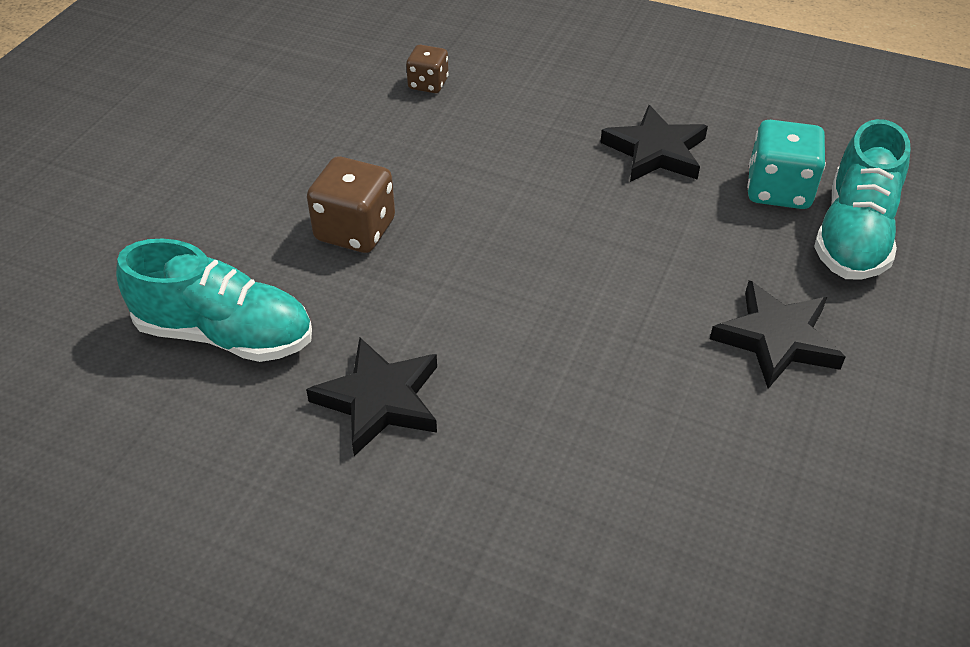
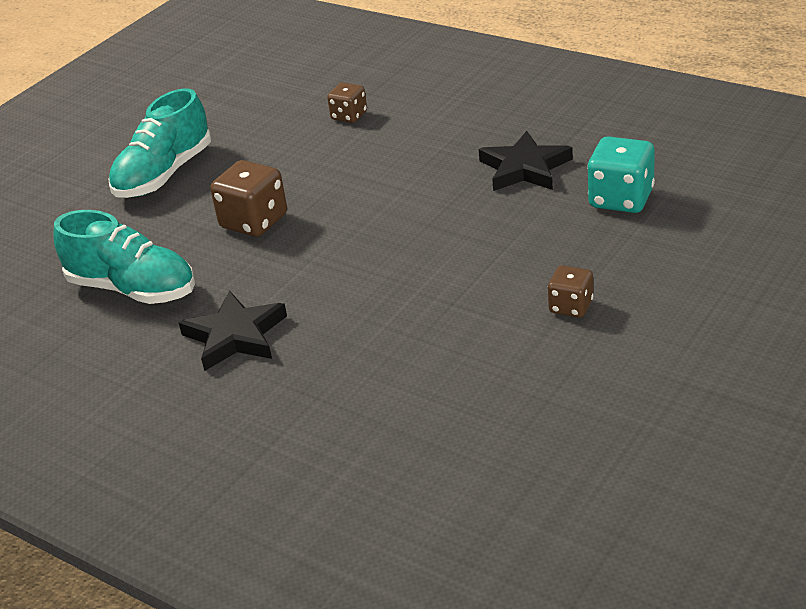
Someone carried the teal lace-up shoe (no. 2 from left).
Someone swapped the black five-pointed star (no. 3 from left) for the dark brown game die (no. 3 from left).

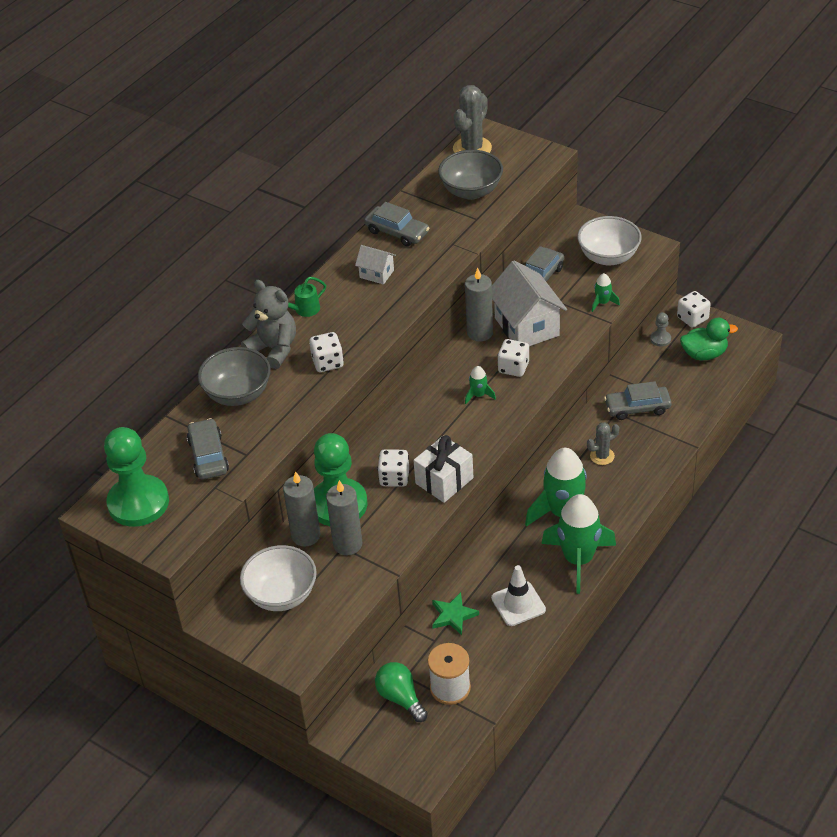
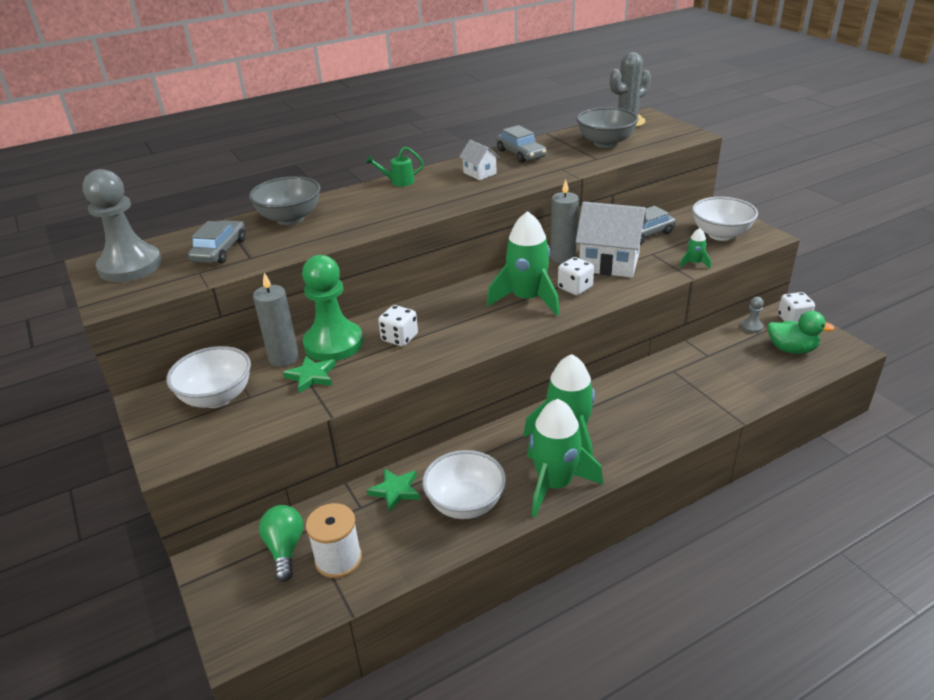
Someone took away the gray stuffed bear.
Someone took away the pure white game die (no. 1 from left).
Someone took away the pure white present.
Someone took away the gray cactus (no. 2 from left).
Someone took away the gray toy car (no. 4 from left).
Someone swapped the gray candle (no. 2 from left) for the emerald five-pointed star (no. 1 from left).
Someone swapped the pure white traffic cone for the pure white serving bowl (no. 2 from left).
Someone repainted the emerald pawn (no. 1 from left), which became the gray pawn (no. 1 from left).
Someone rotated the pure white house (no. 2 from left) by 75 degrees counterclockwise.
Someone scaled the emerald spaceship (no. 1 from left) by 2.30.

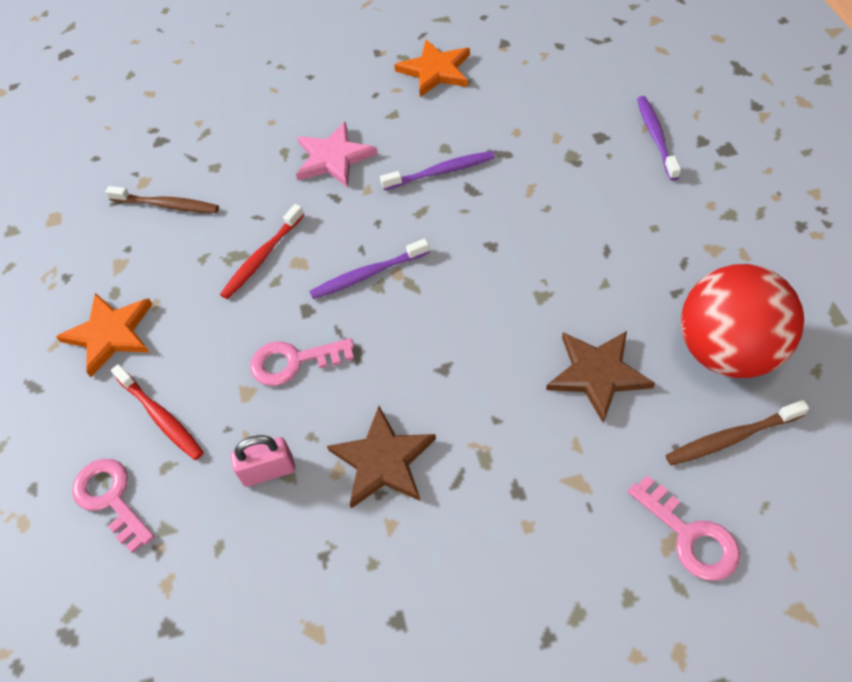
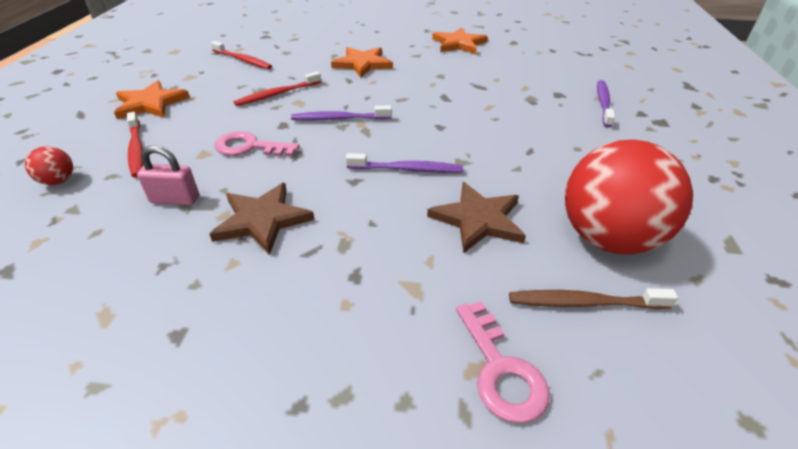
Someone carried the royal purple dental brush (no. 2 from left).
Someone swapped the rose-pink key (no. 1 from left) for the crimson play ball (no. 1 from left).
Someone repainted the dark brown dental brush (no. 1 from left), which became the crimson dental brush (no. 2 from left).
Someone repainted the rose-pink five-pointed star, which became the orange five-pointed star (no. 2 from left).

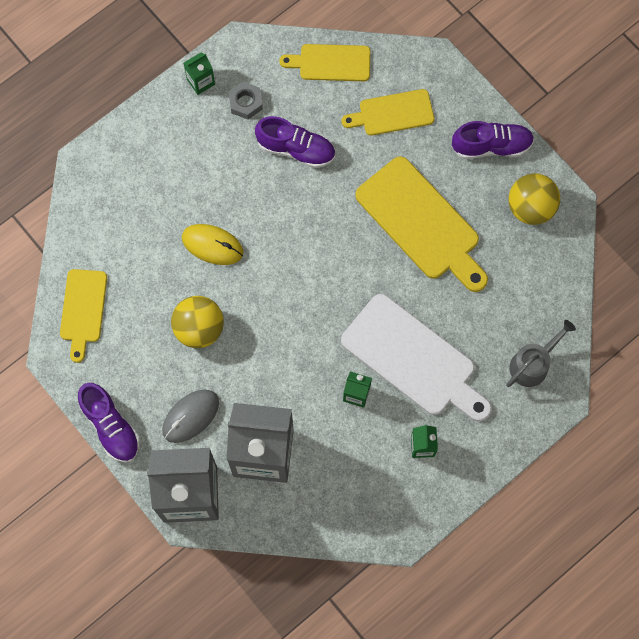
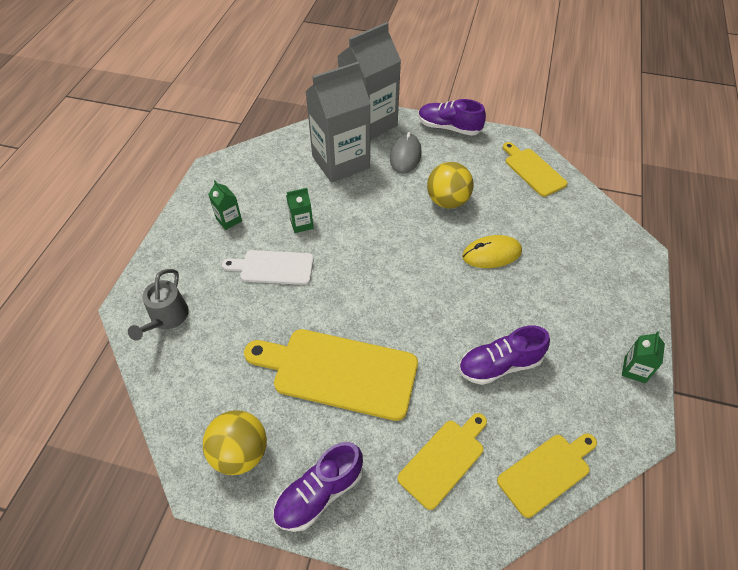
Someone took away the gray nut.
Someone scaled the pure white cutting board by 0.59.

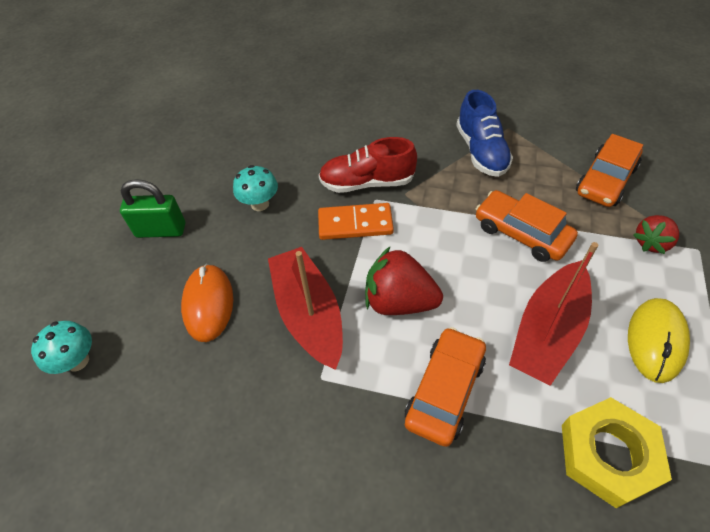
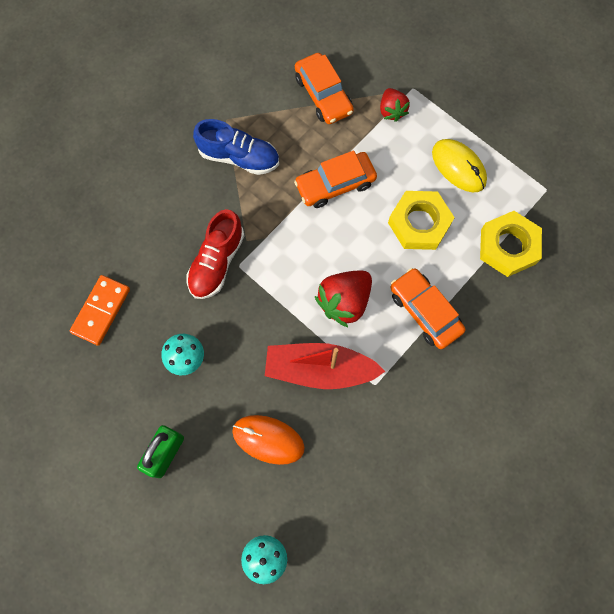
Someone carried the orange domino.
Someone swapped the crimson toy boat (no. 2 from left) for the golden nut (no. 1 from left).

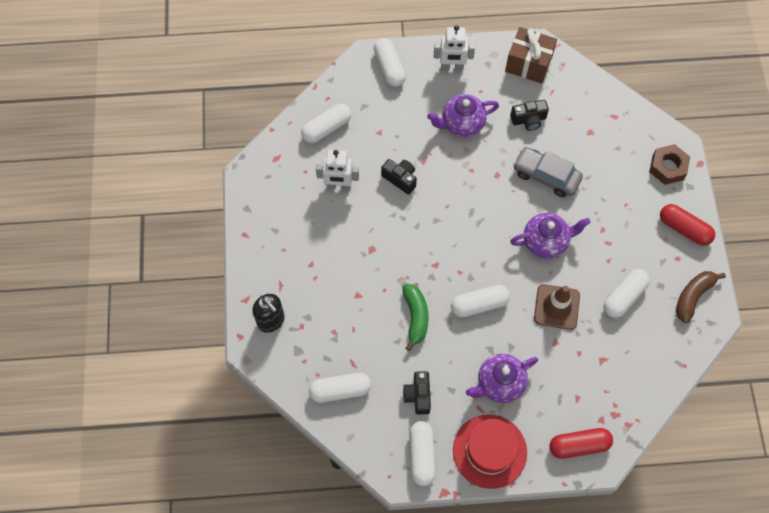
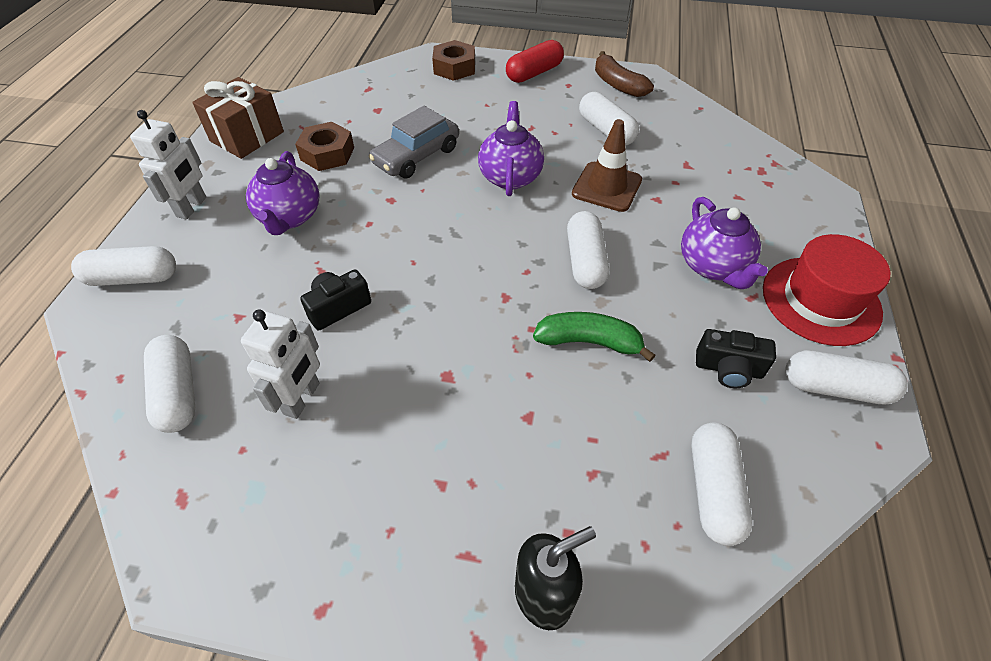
Someone took away the crimson pill shape (no. 1 from left).
Someone swapped the black photo camera (no. 3 from left) for the dark brown nut (no. 1 from left).

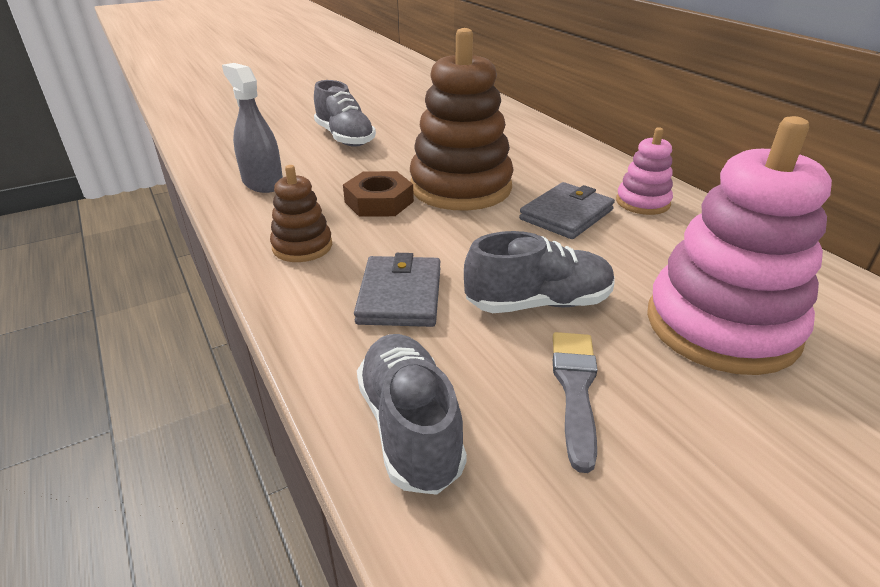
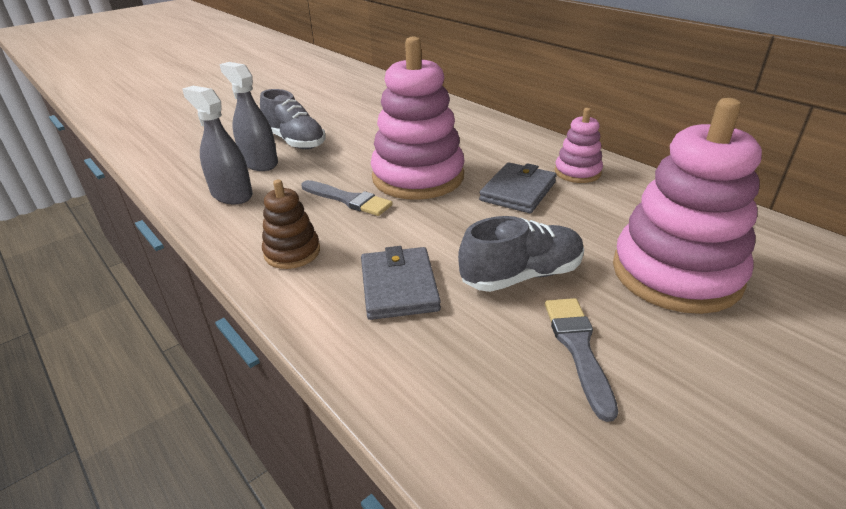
Someone took away the gray lace-up shoe (no. 2 from left).
Someone put down the gray spray cleaner (no. 2 from left).
Someone swapped the dark brown nut for the gray paint brush (no. 1 from left).
Someone repainted the dark brown stacking toy (no. 2 from left), which became the rose-pink stacking toy (no. 1 from left).

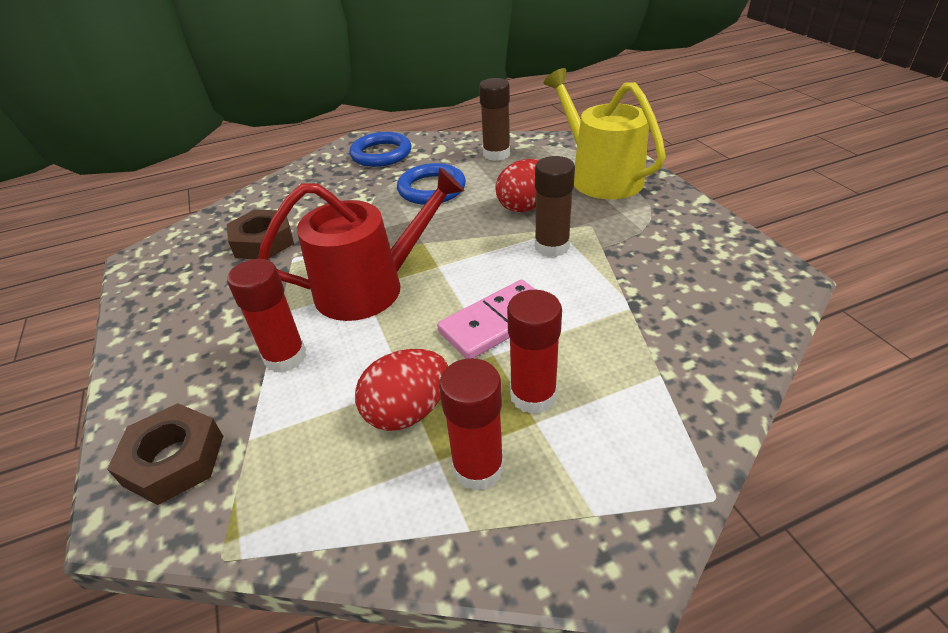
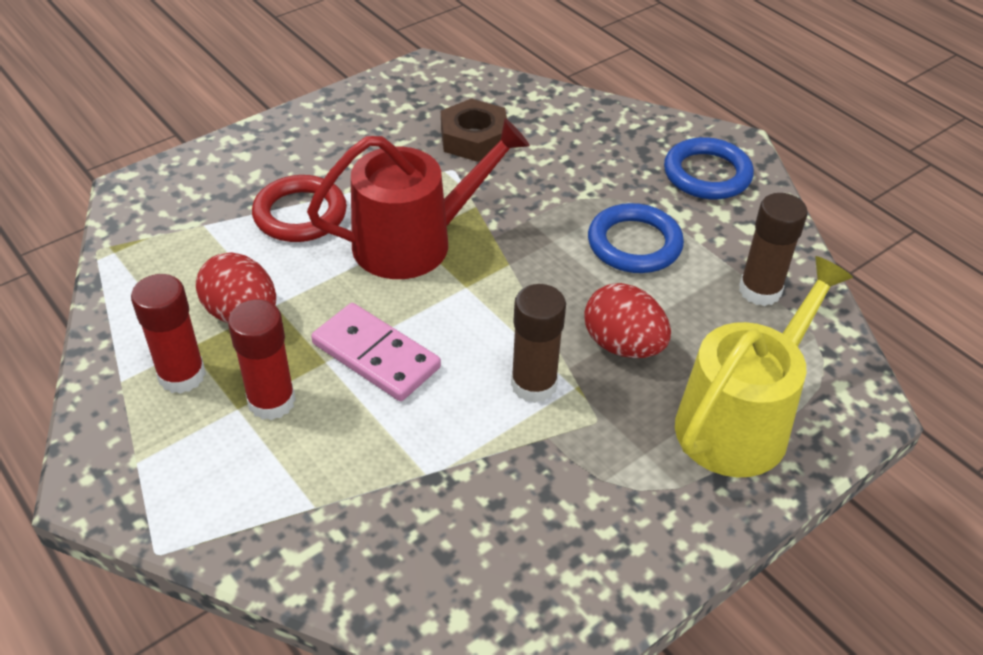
Someone took away the dark brown nut (no. 1 from left).
Someone swapped the crimson glue stick (no. 1 from left) for the crimson ring.
Someone rotated the crimson watering pot by 75 degrees counterclockwise.

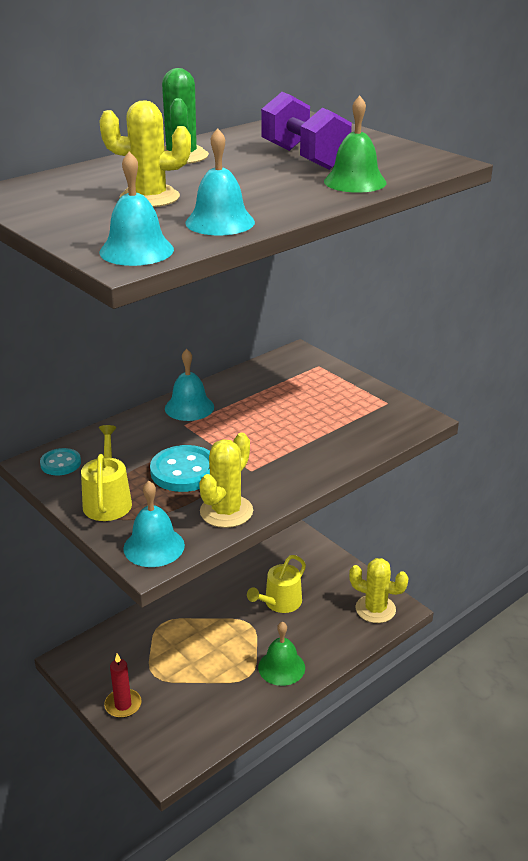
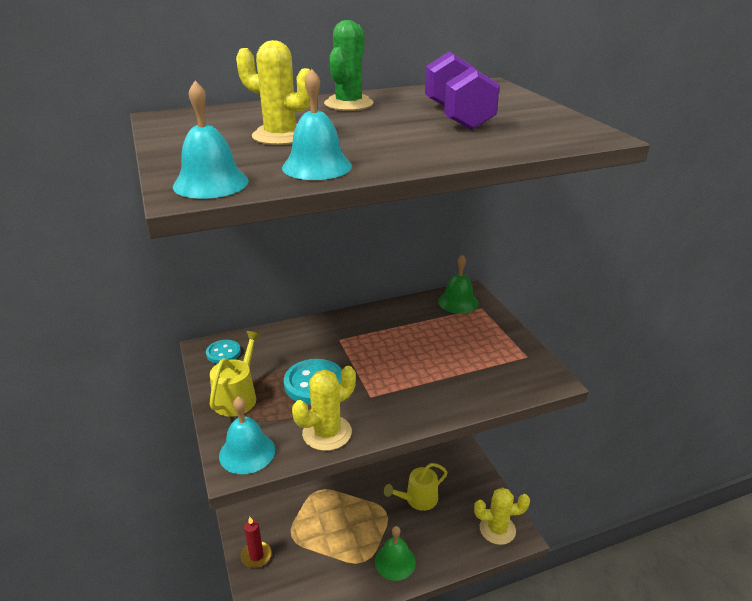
Someone took away the teal hand bell (no. 3 from left).
Someone carried the emerald hand bell (no. 2 from left).
Someone rotated the golden cactus (no. 3 from left) by 45 degrees counterclockwise.

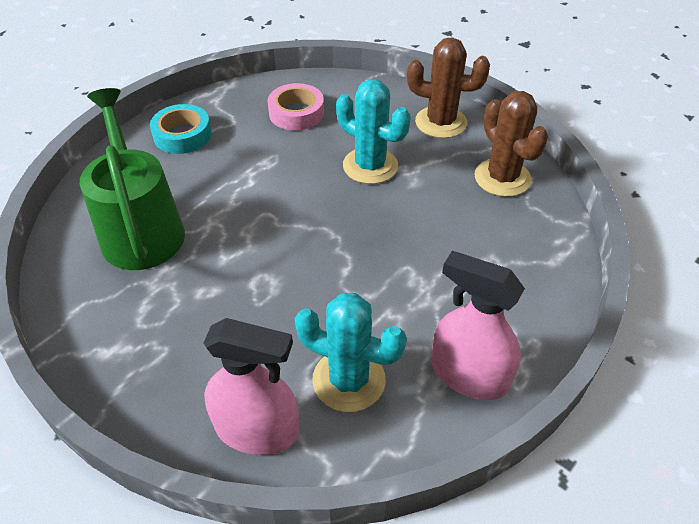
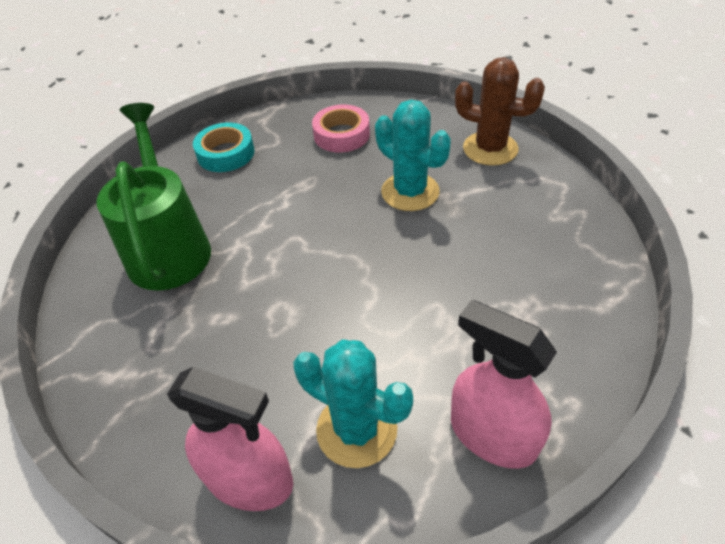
Someone took away the dark brown cactus (no. 2 from left).

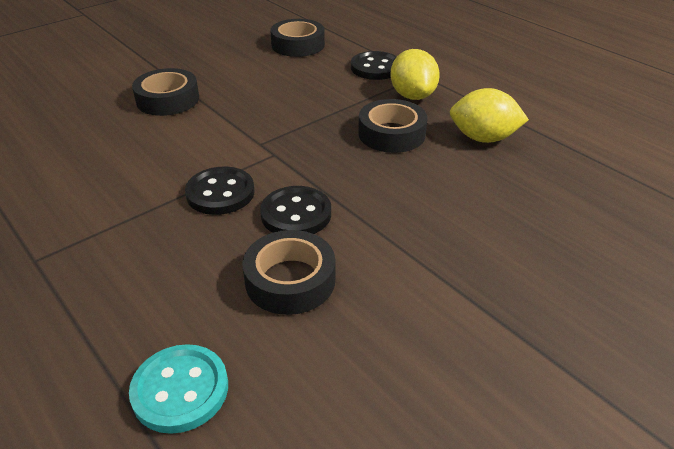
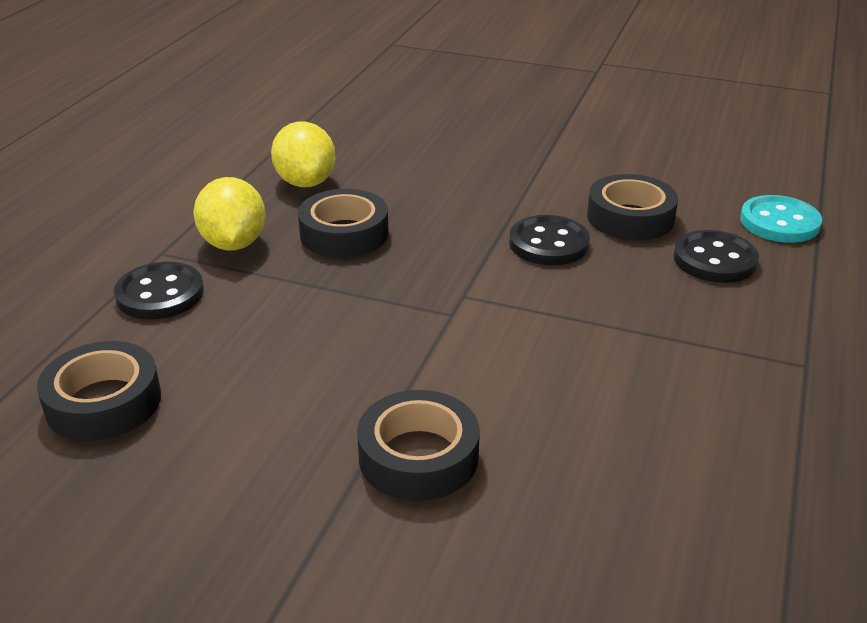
Someone carried the black shirt button (no. 1 from left in the first image).
Someone rotated the golden citrus fruit (no. 1 from left) by 60 degrees counterclockwise.

